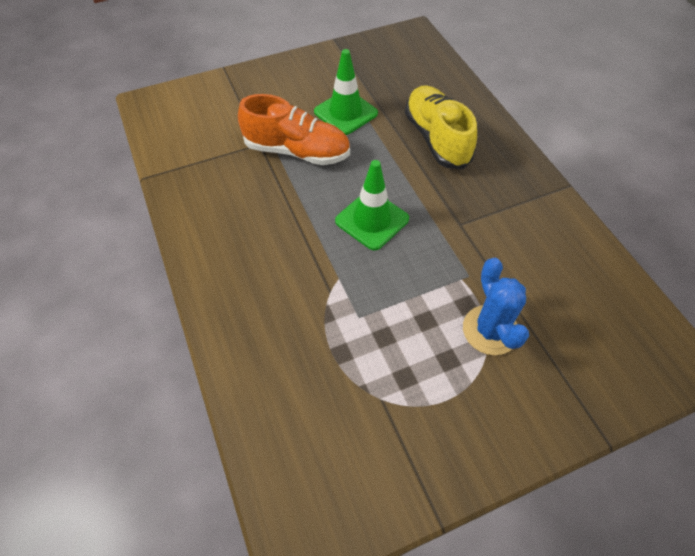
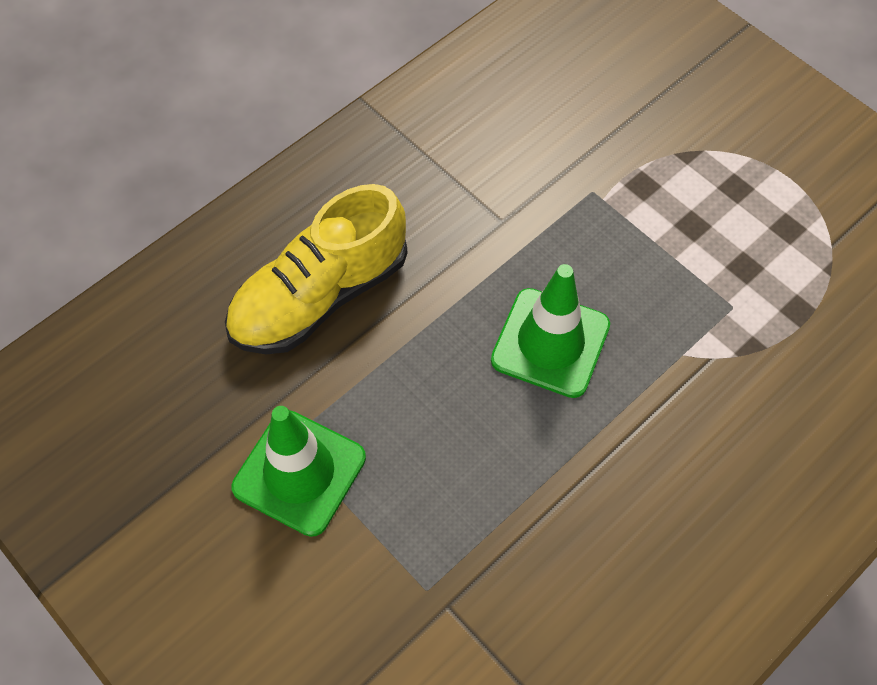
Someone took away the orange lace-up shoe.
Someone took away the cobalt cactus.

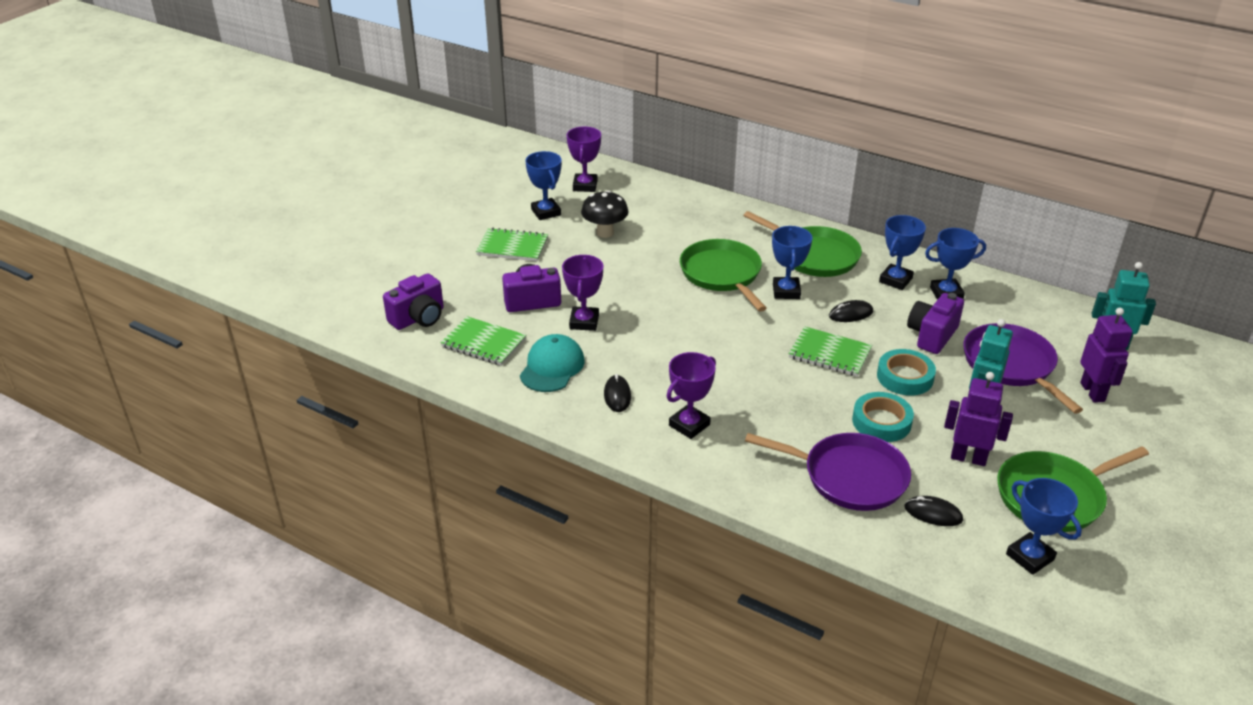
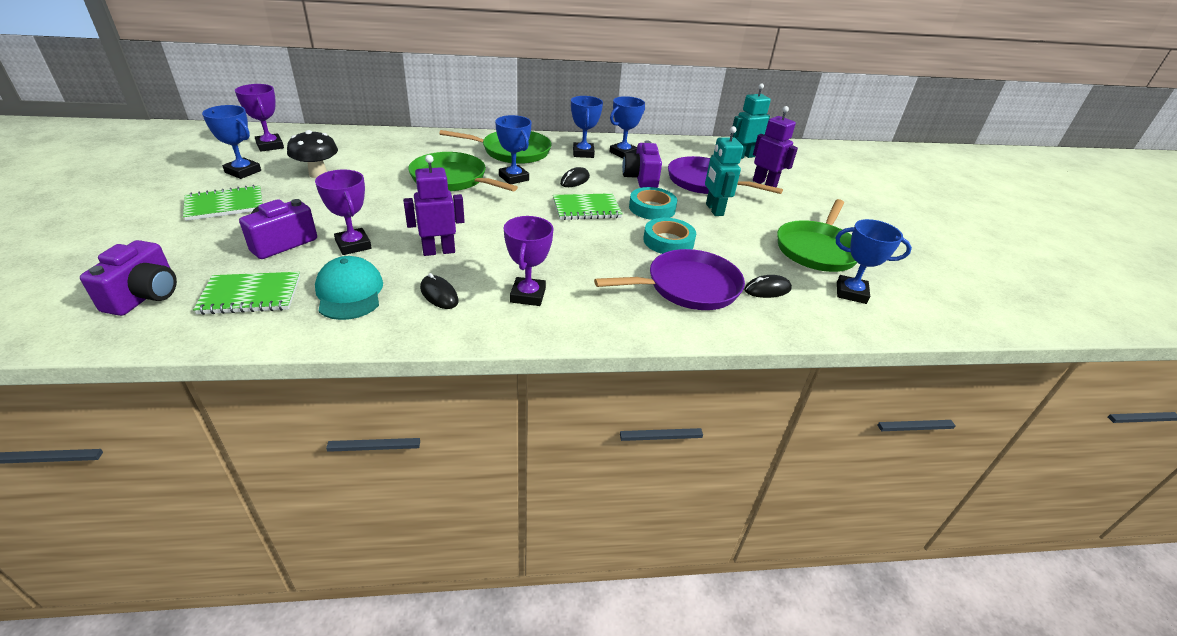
Someone carried the royal purple toy robot (no. 1 from left).

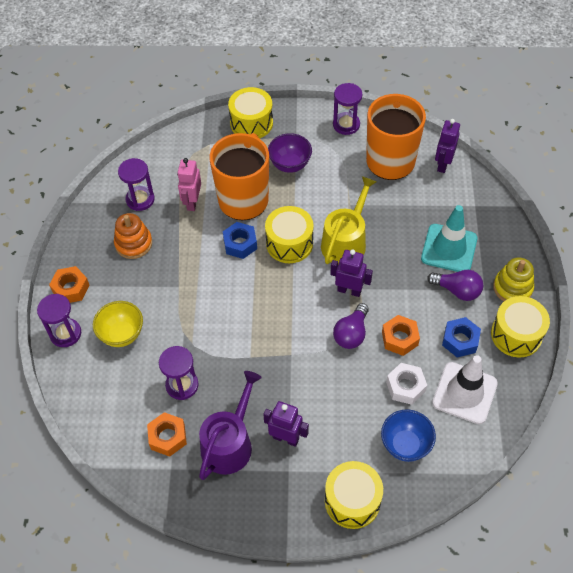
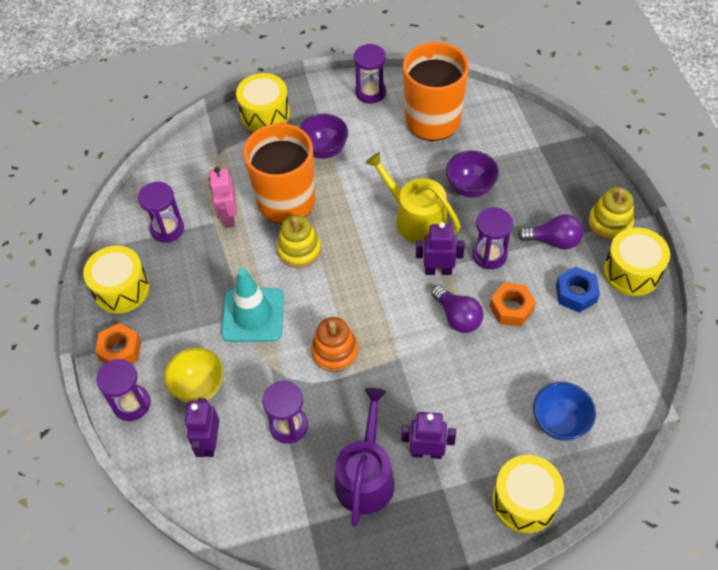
Someone took away the orange nut (no. 2 from left).
Someone took away the pure white nut.
Someone took away the pure white traffic cone.
Someone put down the royal purple serving bowl (no. 2 from left).
Someone put down the royal purple hourglass (no. 5 from left).
Someone carried the orange stacking toy.
Someone carried the golden snare drum (no. 2 from left in the first image).
Someone carried the teal traffic cone.
Someone carried the royal purple toy robot (no. 3 from left in the first image).
Someone swapped the cobalt nut (no. 1 from left) for the golden stacking toy (no. 1 from left).
Someone rotated the golden watering pot by 60 degrees counterclockwise.
Someone rotated the royal purple lightbulb (no. 1 from left) by 45 degrees counterclockwise.

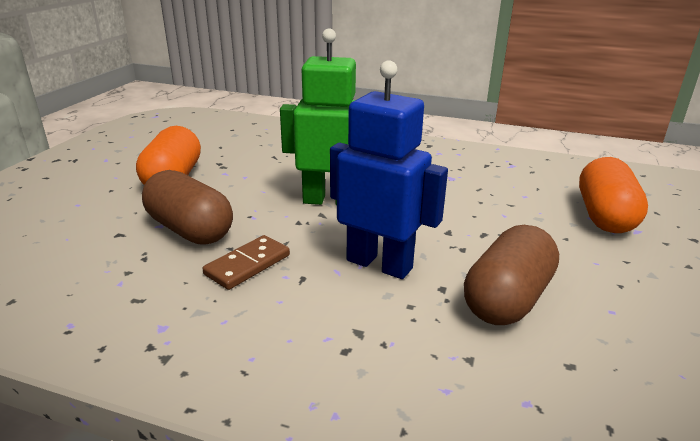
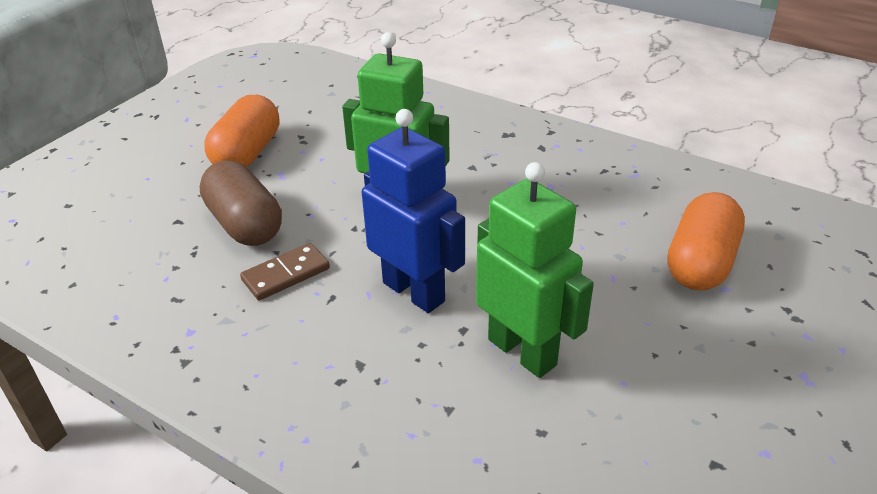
Someone swapped the dark brown pill shape (no. 2 from left) for the emerald toy robot (no. 2 from left).

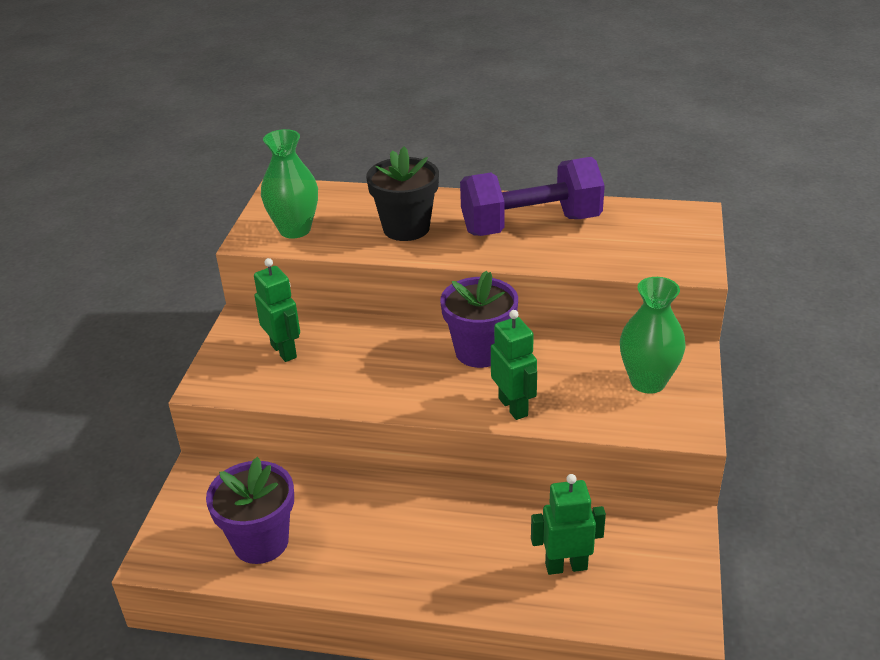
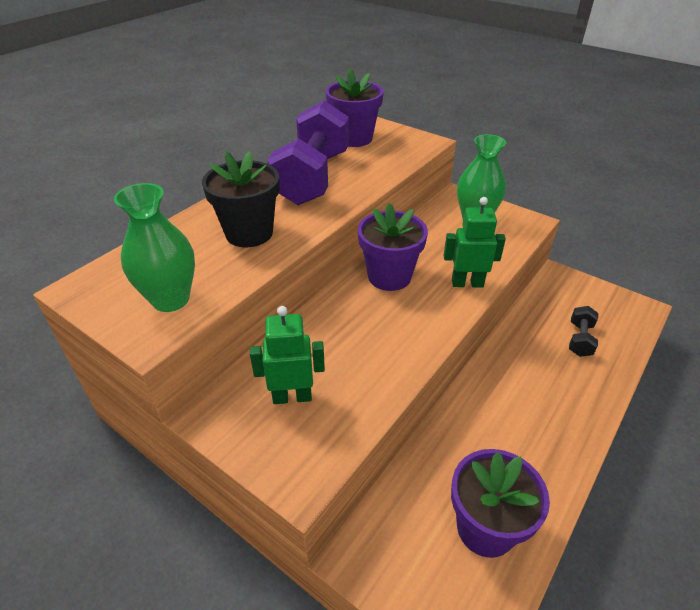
Someone put down the royal purple potted plant (no. 1 from left).
Someone swapped the emerald toy robot (no. 3 from left) for the black hand weight.

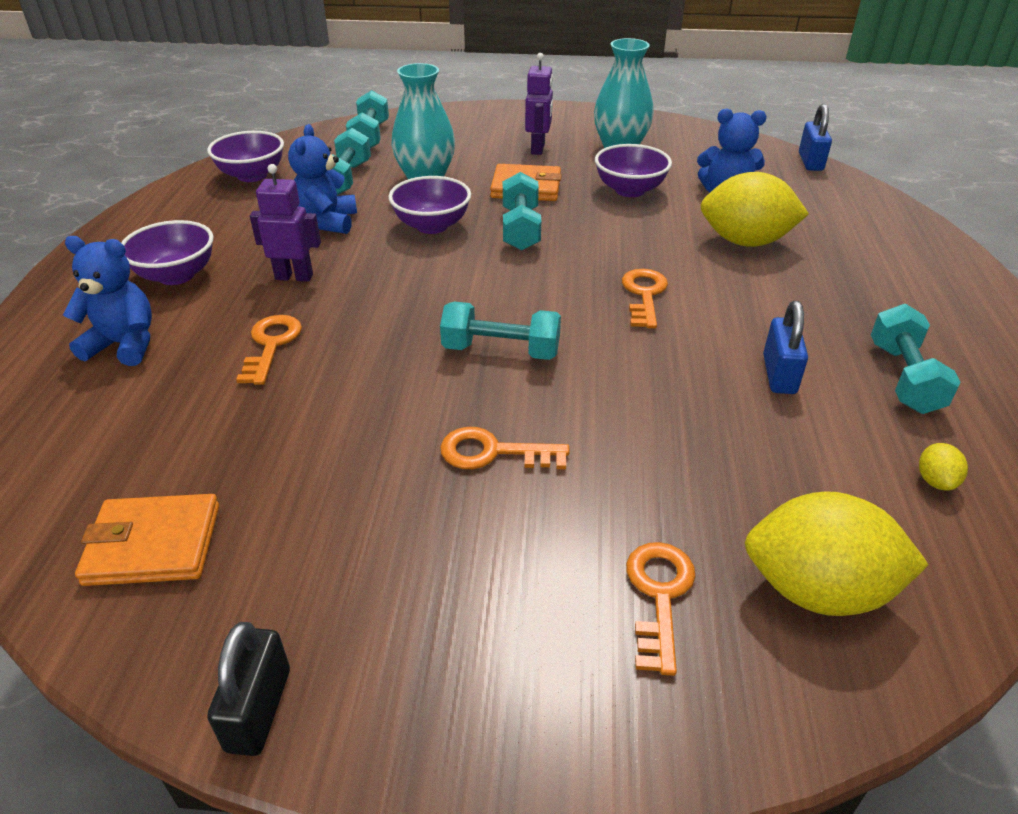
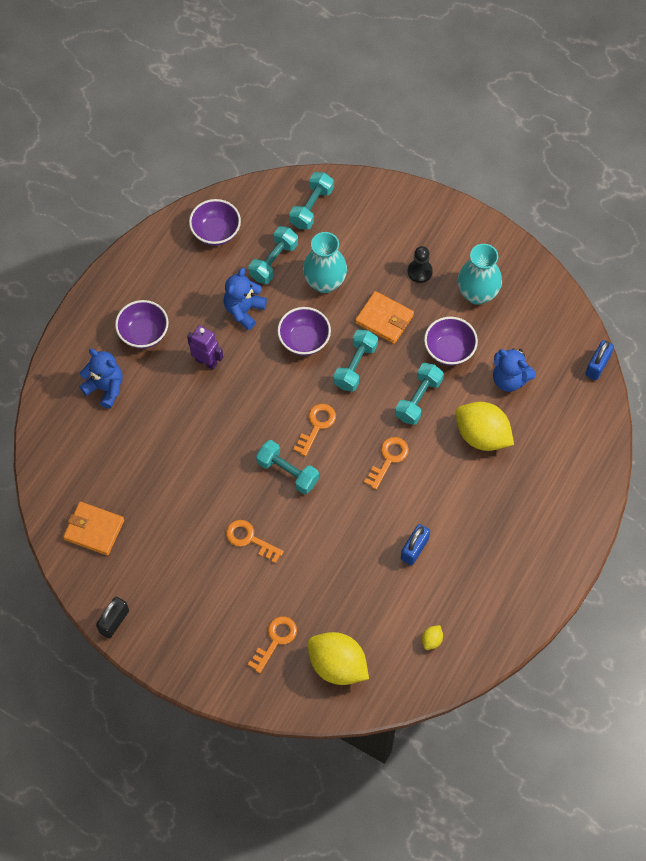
Someone carried the orange key (no. 1 from left in the first image).
Someone carried the teal hand weight (no. 5 from left).
Someone swapped the royal purple toy robot (no. 2 from left) for the black pawn.

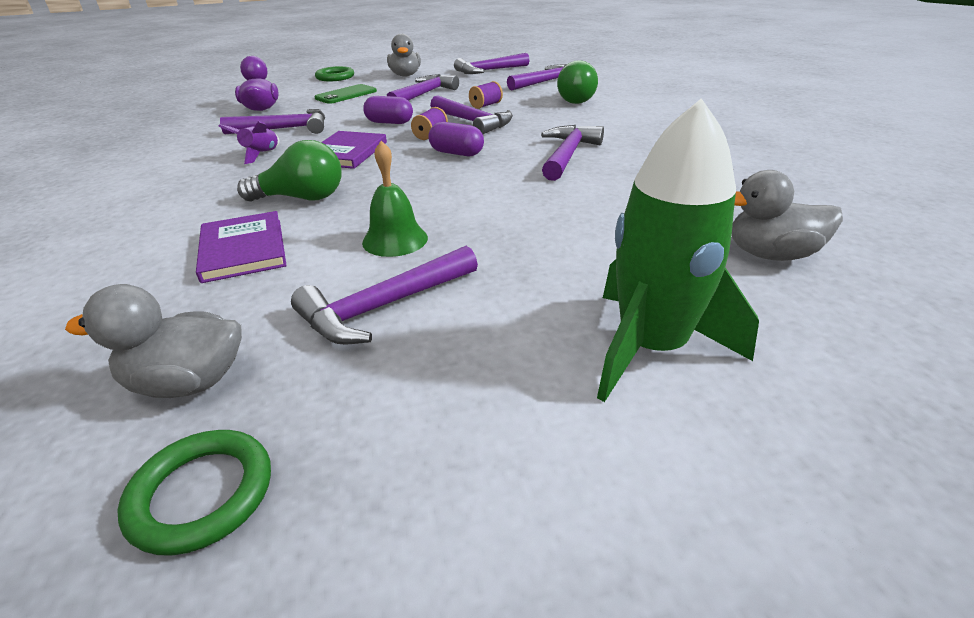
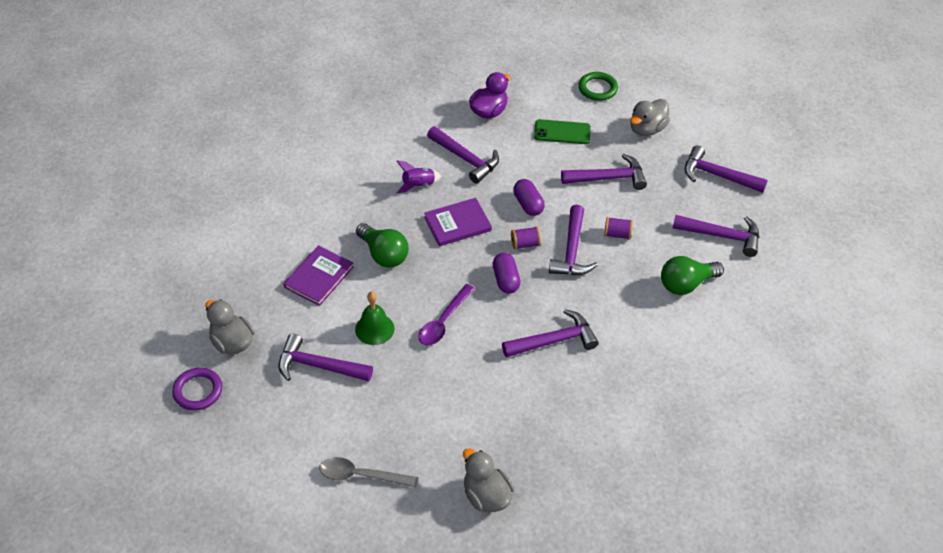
Someone put down the royal purple spoon.
Someone swapped the emerald spaceship for the gray spoon.
Someone repainted the emerald ring (no. 1 from left), which became the royal purple ring.

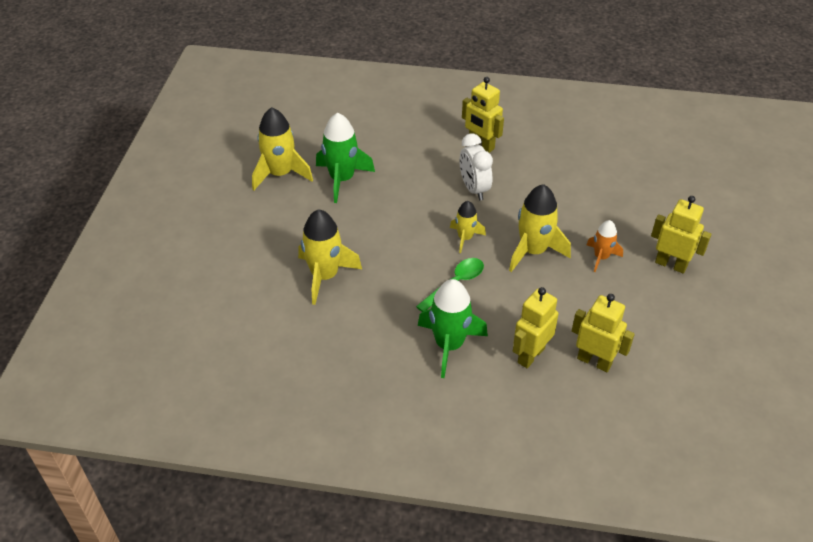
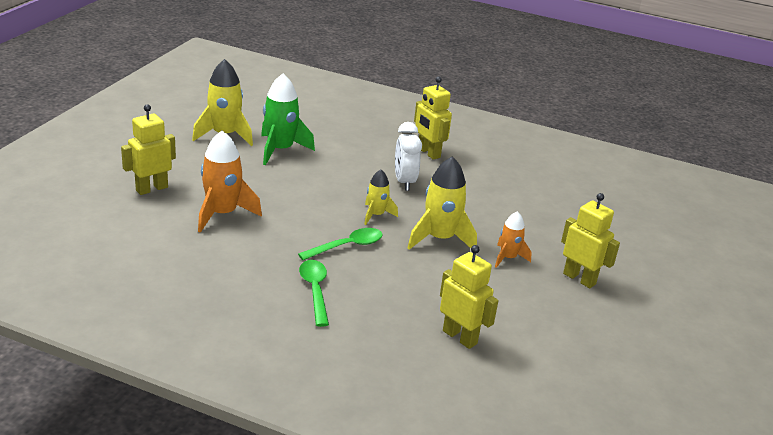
Someone carried the golden toy robot (no. 2 from left in the first image).
Someone swapped the emerald spaceship (no. 2 from left) for the emerald spoon (no. 1 from left).
Someone repainted the golden spaceship (no. 2 from left), which became the orange spaceship (no. 1 from left).

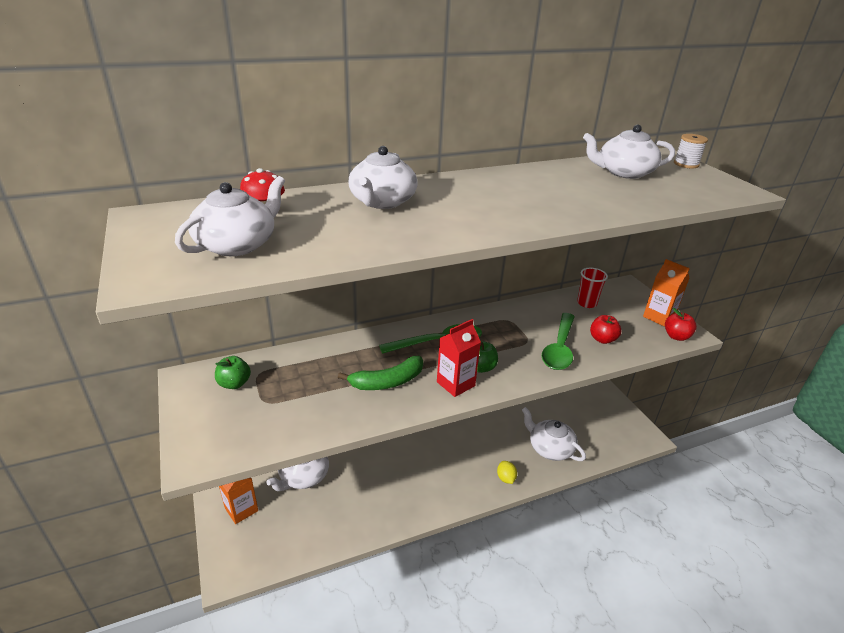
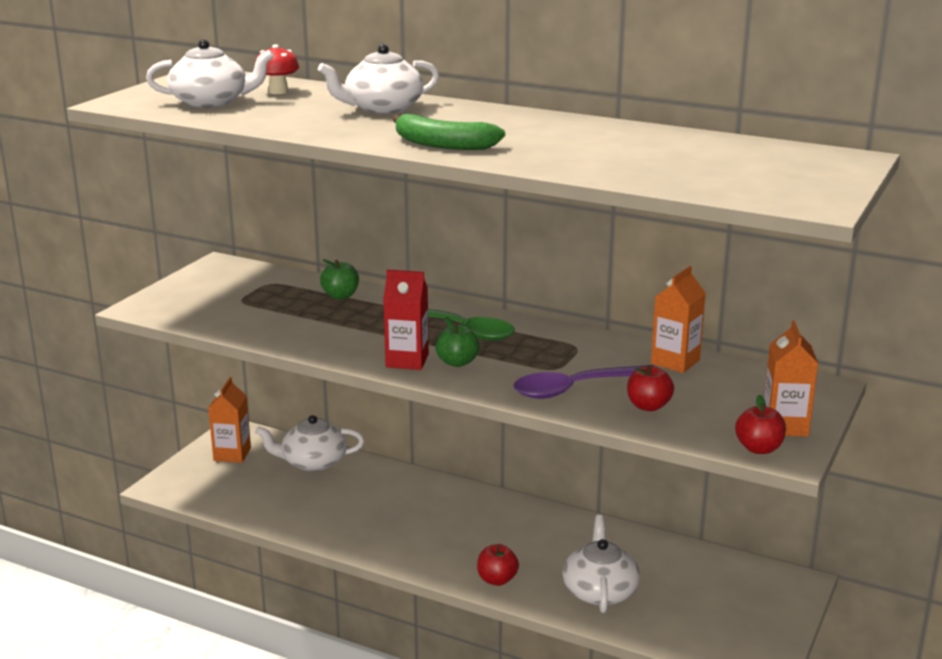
Someone took away the crimson tumbler.
Someone took away the pure white tea pot (no. 5 from left).
Someone took away the pure white spool.
Someone put down the orange juice carton (no. 2 from left).
Someone carried the emerald toy apple (no. 1 from left).
Someone carried the emerald toy banana.
Someone swapped the golden citrus fruit for the crimson toy apple (no. 1 from left).
Someone repainted the emerald spoon (no. 2 from left), which became the royal purple spoon.

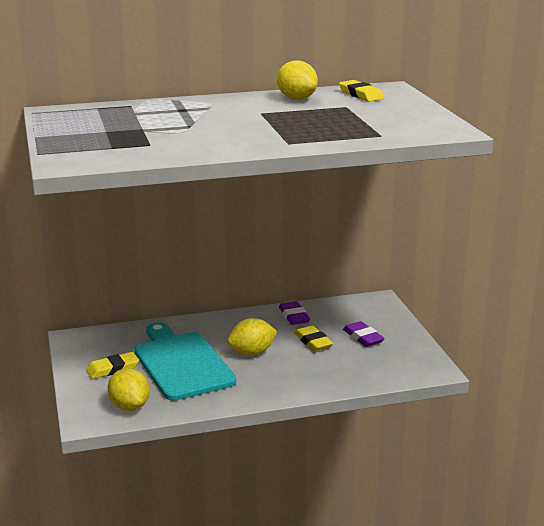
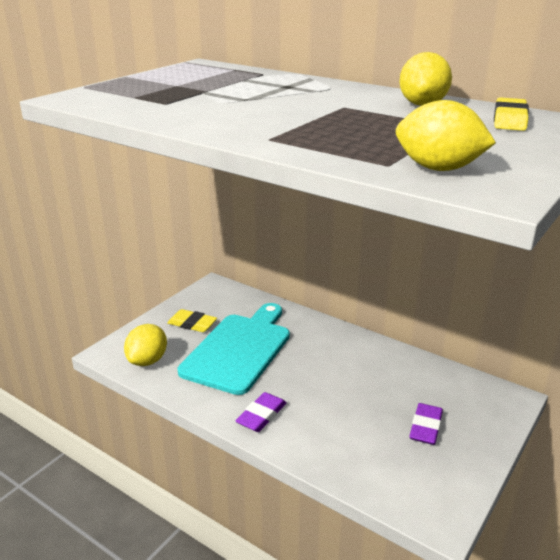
Someone took away the golden eraser (no. 2 from left).
Someone carried the golden citrus fruit (no. 2 from left in the first image).
Someone carried the royal purple eraser (no. 1 from left).

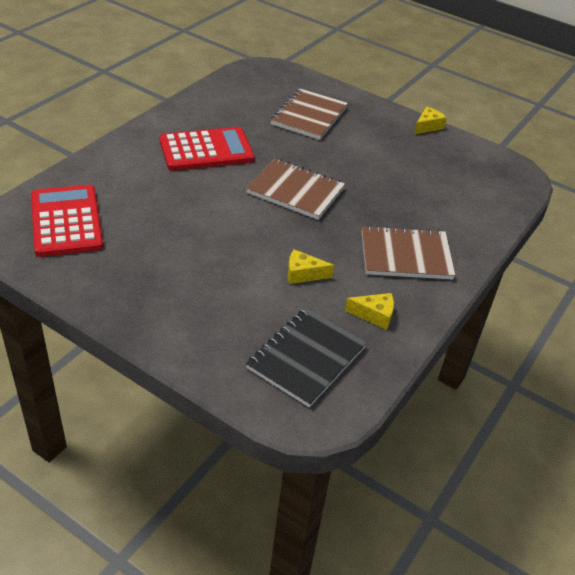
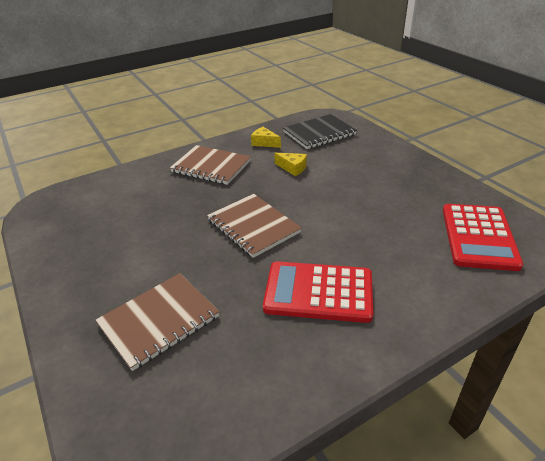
Someone took away the golden piece of cheese (no. 3 from left).

